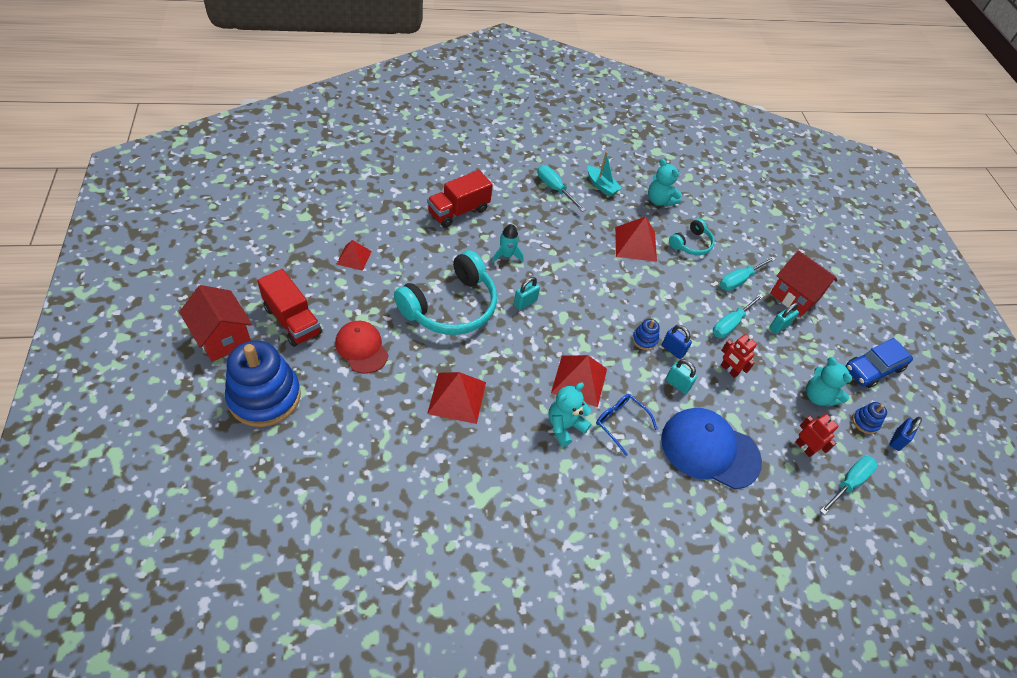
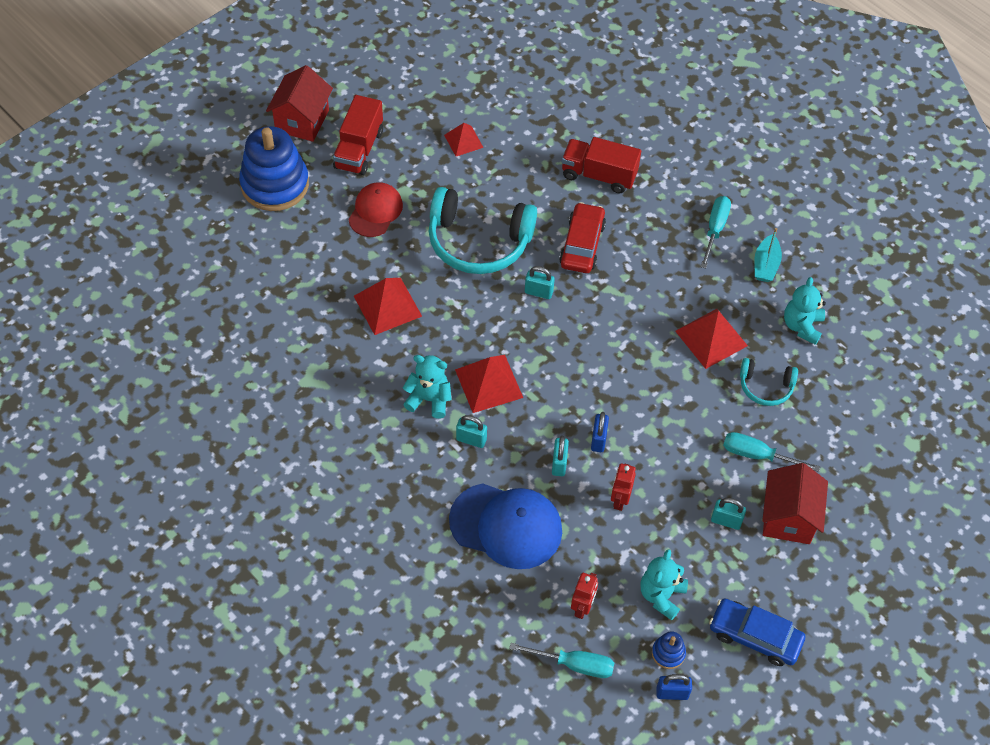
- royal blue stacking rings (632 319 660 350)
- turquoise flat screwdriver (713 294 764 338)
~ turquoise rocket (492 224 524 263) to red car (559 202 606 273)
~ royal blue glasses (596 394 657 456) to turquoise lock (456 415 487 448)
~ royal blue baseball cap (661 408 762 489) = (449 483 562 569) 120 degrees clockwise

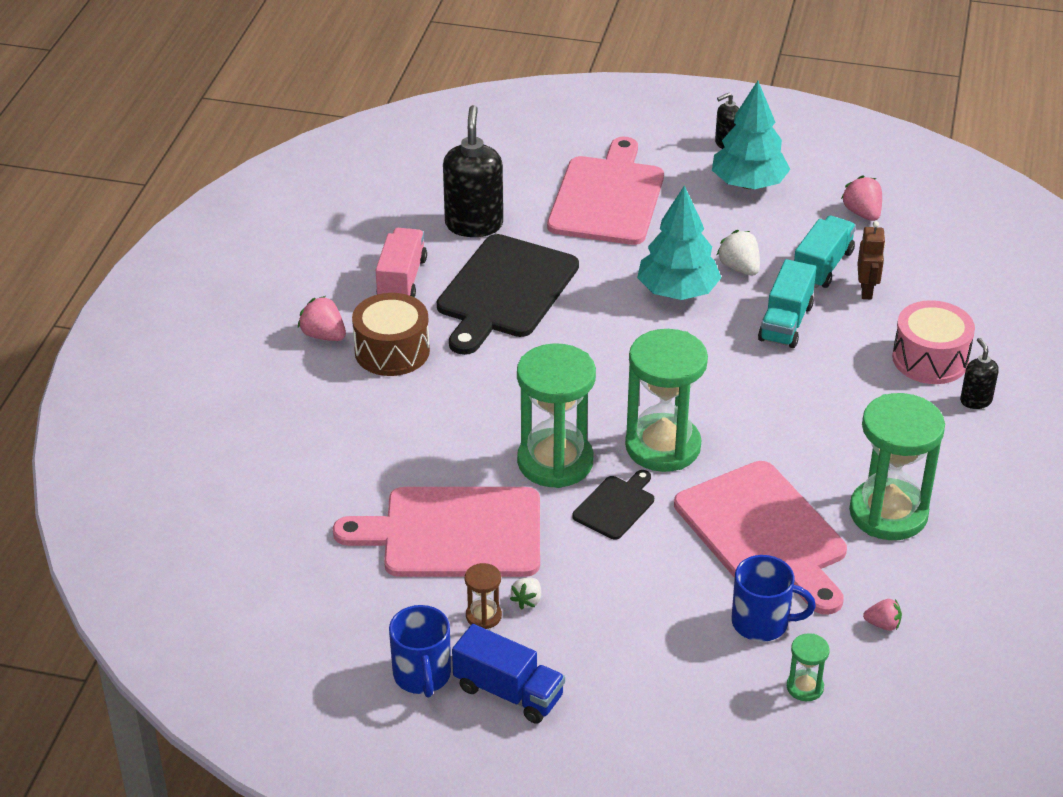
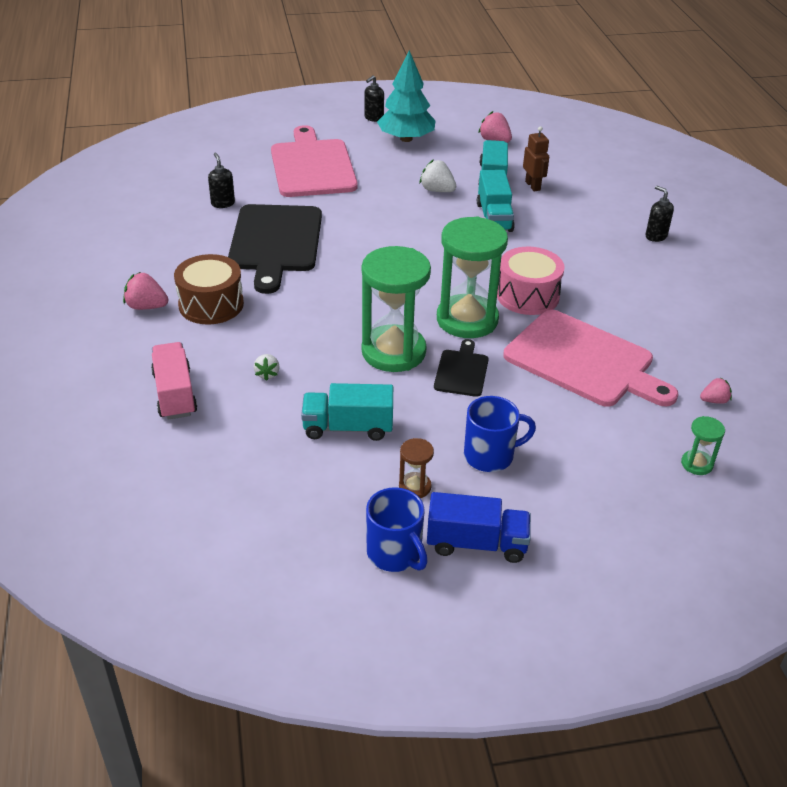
- turquoise tree (637 185 721 300)
- emerald sandglass (849 393 945 540)
~ rose-pink lorry (376 228 427 297) to (151 342 197 420)
~ white strawberry (510 577 541 610) to (254 354 280 381)
~ royal blue coffee mug (731 555 816 642) to (464 396 536 472)
~ rose-pink snare drum (892 300 975 384) to (497 247 565 315)
~ rose-pink bread board (333 487 540 577) to turquoise lorry (301 383 393 441)
~ black soap dispenser (443 105 503 237) = (208 153 235 208) x0.51

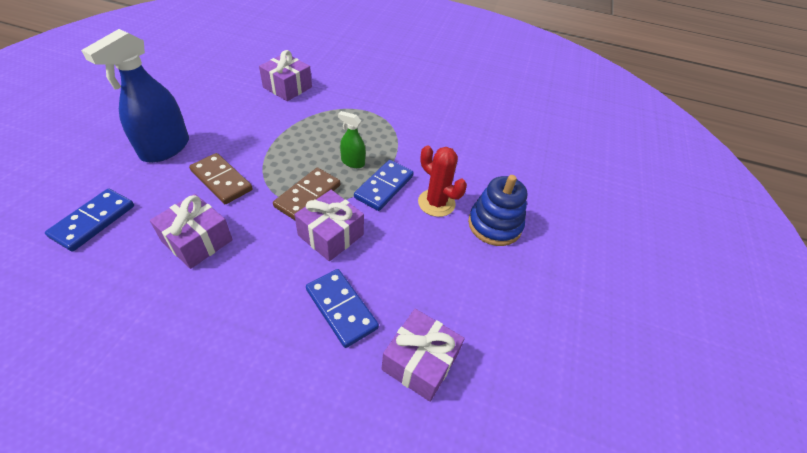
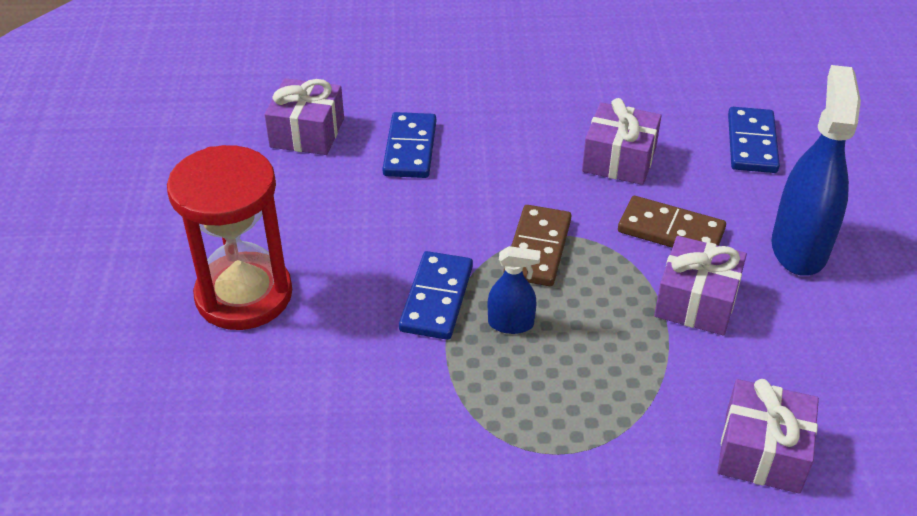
- red prickly plant (418 145 467 217)
~ royal purple present (294 190 364 261) to (654 236 747 335)
~ royal blue stacking rings (468 175 527 246) to red sandglass (167 145 292 330)
~ emerald spray bottle (338 111 366 168) to royal blue spray bottle (488 246 540 334)
~ royal blue domino tile (306 269 379 348) = (382 112 436 178) 60 degrees clockwise

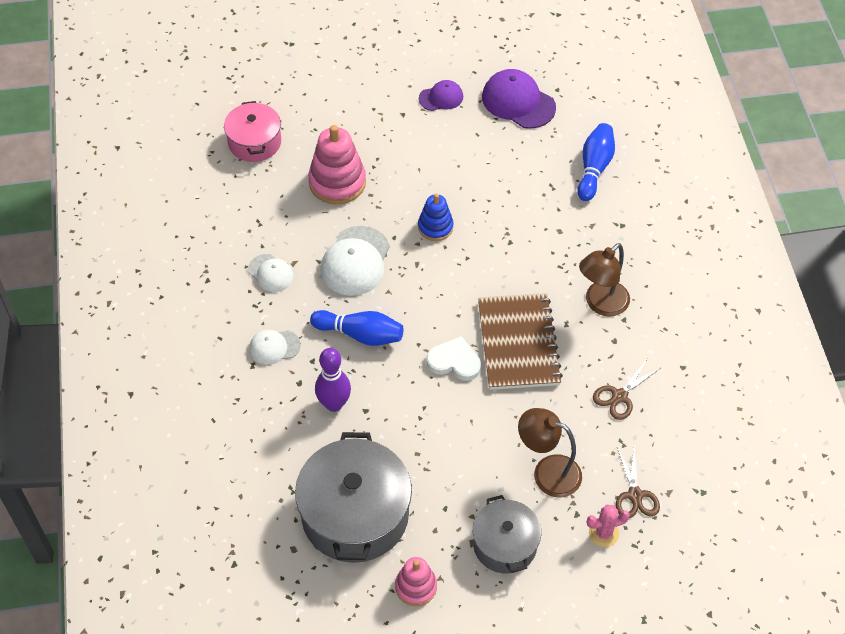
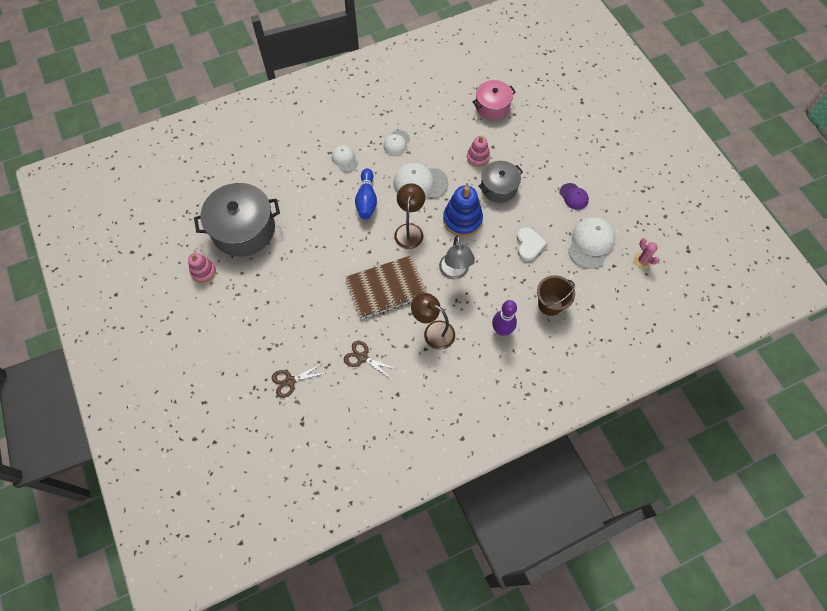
+ gray reading lamp (439 235 475 279)
~ royal purple skittle (315 348 351 412) to (492 300 517 336)
~ white heart (426 336 481 381) to (517 227 547 261)
~ gray cooking pot (473 495 541 574) to (479 161 523 203)
~ russet reading lamp (518 408 582 497) to (394 183 425 249)
~ rose-pink prickly plant (587 504 630 547) to (634 238 659 269)
~ royal blue skittle (577 123 615 201) to russet bucket (537 275 575 316)
~ royal purple baseball cap (482 69 556 129) to white baseball cap (568 217 615 269)
~ rose-pink stacking rings (308 125 366 204) = (467 136 490 167) x0.61
~ royal blue stacking rings (418 194 454 241) = (443 185 483 237) x1.65

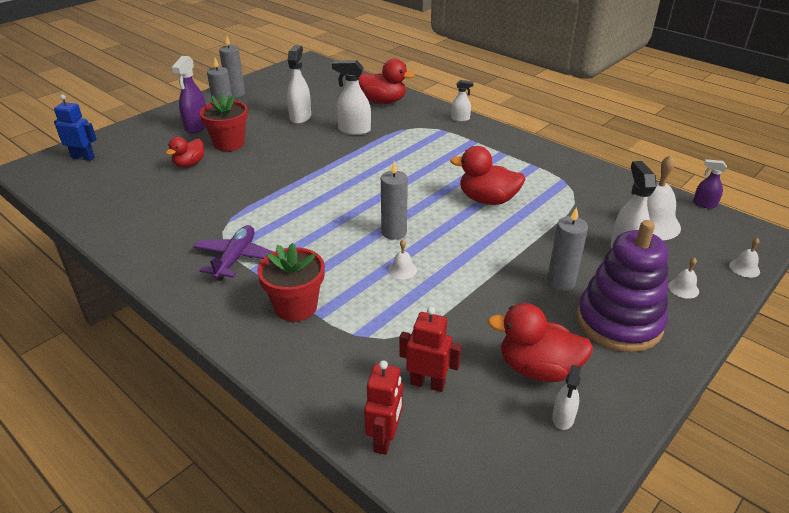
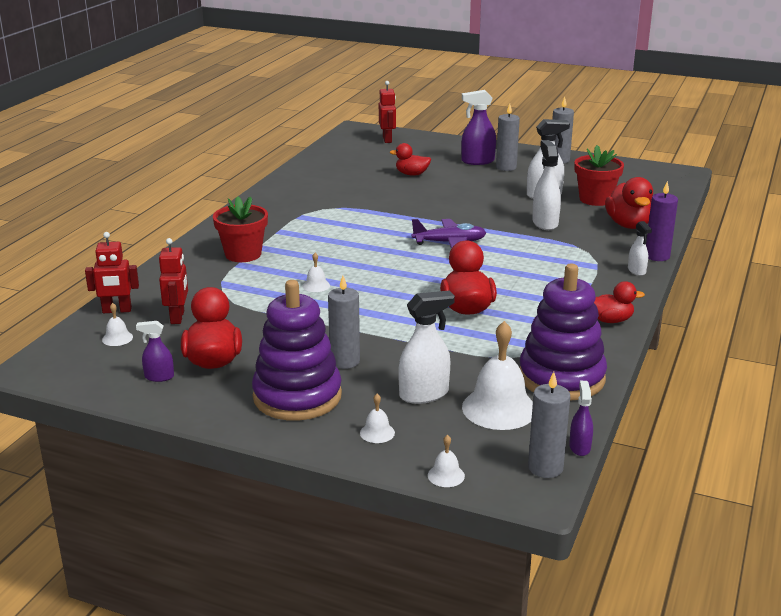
+ white bell (102 303 133 346)
+ royal purple stacking rings (519 264 607 400)
+ red rubber duck (594 281 645 323)
+ royal purple candle (646 181 678 261)
~ royal purple toy plane (193 225 273 281) to (412 219 486 249)
~ red potted plant (200 94 248 151) to (575 145 624 206)
~ gray candle (381 161 408 240) to (528 372 570 478)
~ royal blue toy robot (54 95 97 161) to red toy robot (379 81 396 143)
~ white spray bottle (552 365 581 430) to royal purple spray bottle (136 321 174 382)

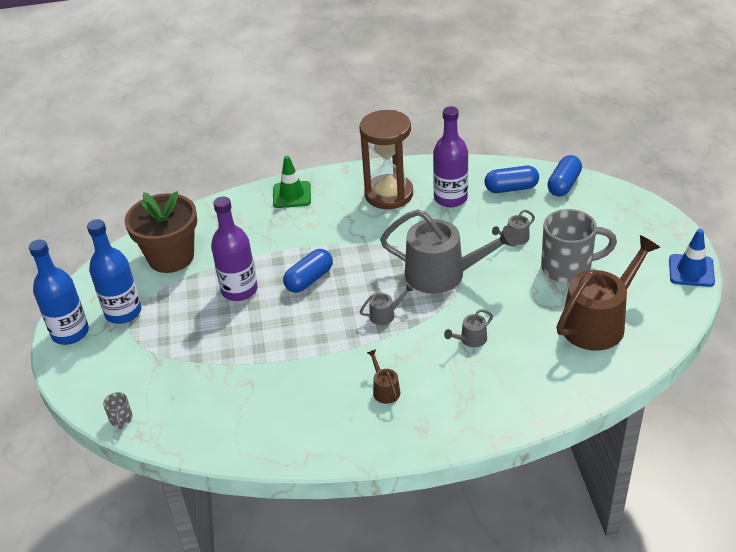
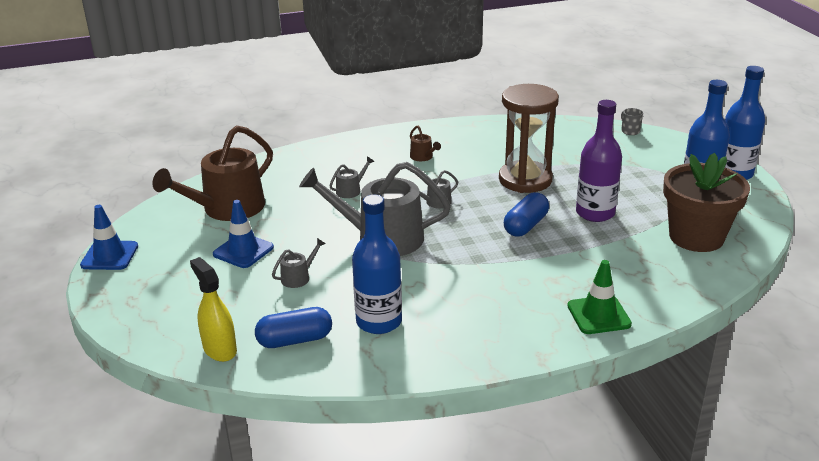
~ russet sandglass (359 110 413 209) to (499 84 559 193)
~ gray coffee mug (541 209 617 283) to royal blue safety cone (213 200 274 268)
~ royal blue capsule (547 155 582 196) to bright yellow spray bottle (190 257 237 362)
~ royal purple bottle (433 106 468 207) to royal blue bottle (352 195 402 334)

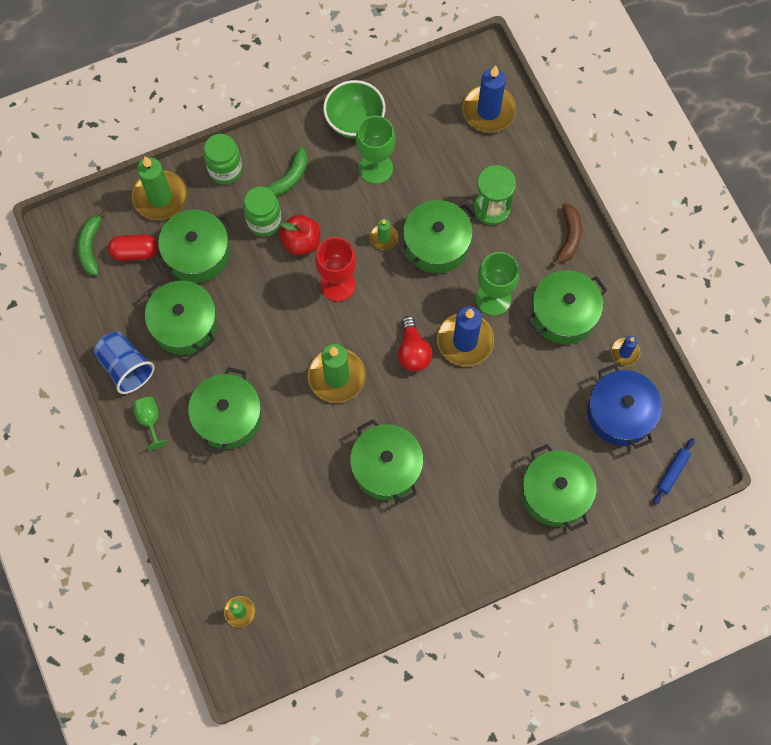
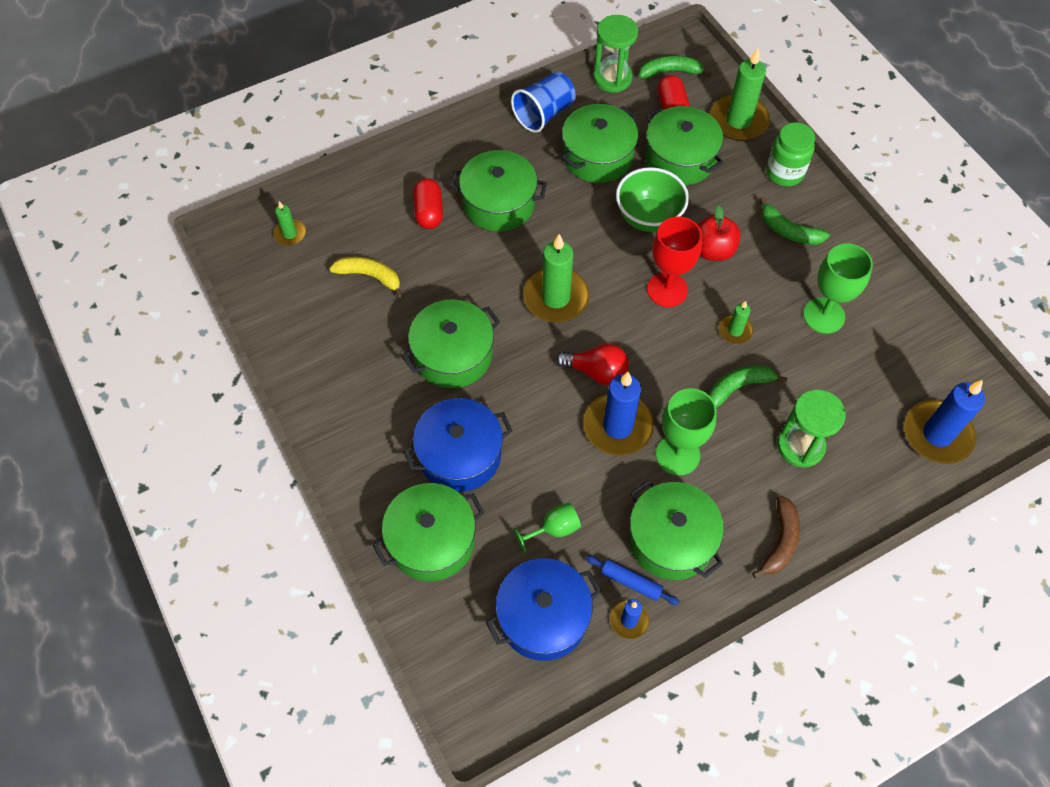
- emerald jam jar (243 186 282 236)
+ bright yellow toy banana (329 257 403 298)
+ royal blue cooking pot (403 398 513 492)
+ red capsule (413 178 443 229)
+ emerald sandglass (593 15 638 93)
~ emerald chalice (133 397 168 450) to (513 503 581 553)
~ emerald serving bowl (323 80 385 138) to (616 167 689 232)
~ royal blue dough roller (653 438 695 505) to (585 555 680 605)
~ emerald cooking pot (399 200 476 273) to emerald toy banana (709 366 788 408)
~ red light bulb (398 316 432 372) = (556 344 629 385) 150 degrees counterclockwise
~ russet toy banana (551 203 582 267) = (752 496 800 578) 75 degrees counterclockwise

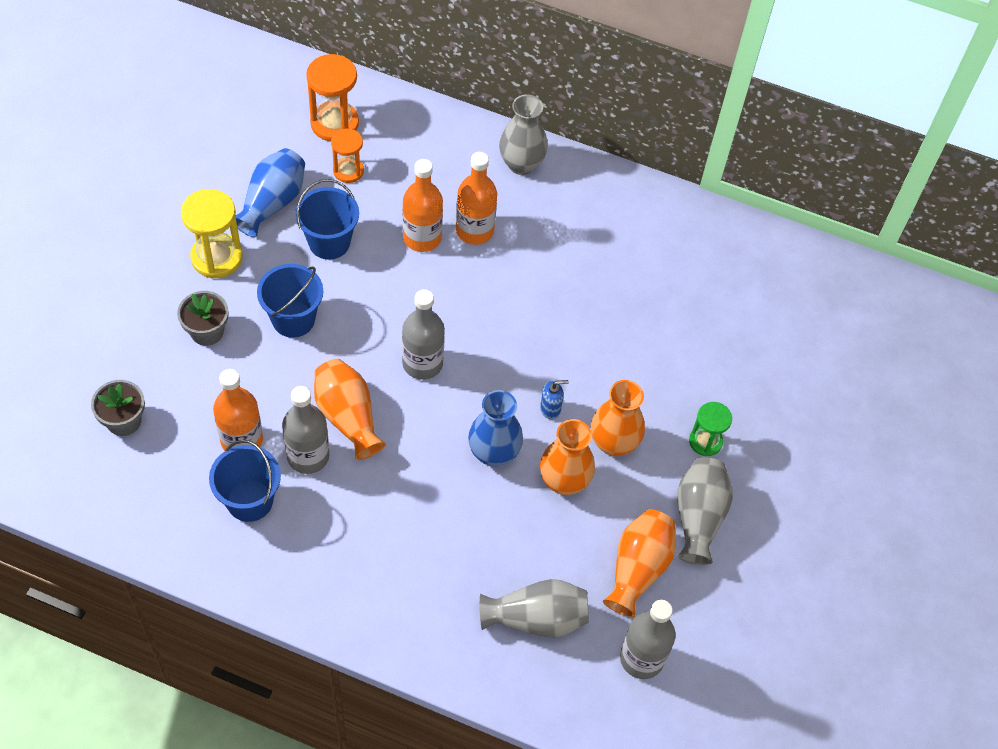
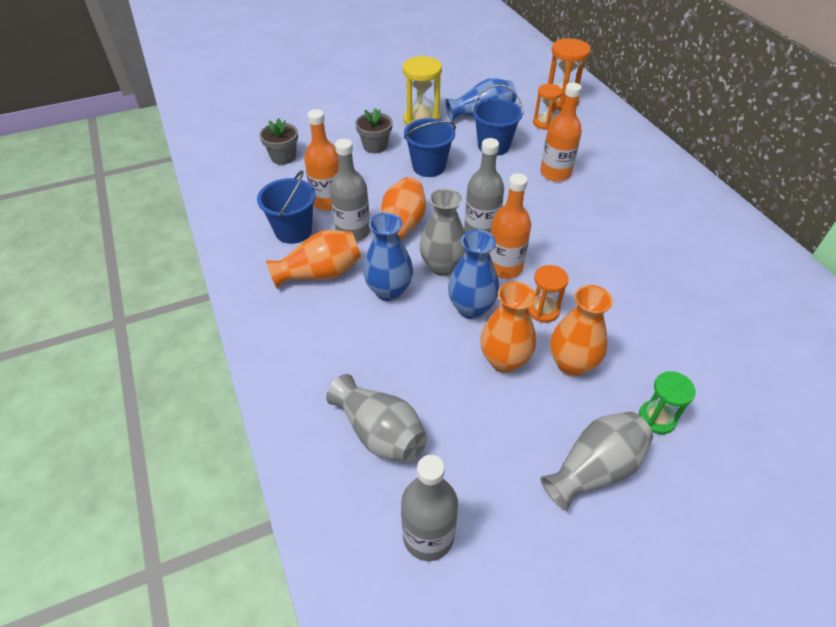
+ royal blue flower vase (363 213 413 301)
~ bright orange bottle (456 152 497 245) to (489 173 531 279)
~ gray flower vase (499 94 548 175) to (420 189 465 276)
~ bright orange flower vase (603 509 676 617) to (266 230 361 289)
~ royal blue soap dispenser (540 380 569 419) to bright orange sandglass (528 265 569 323)

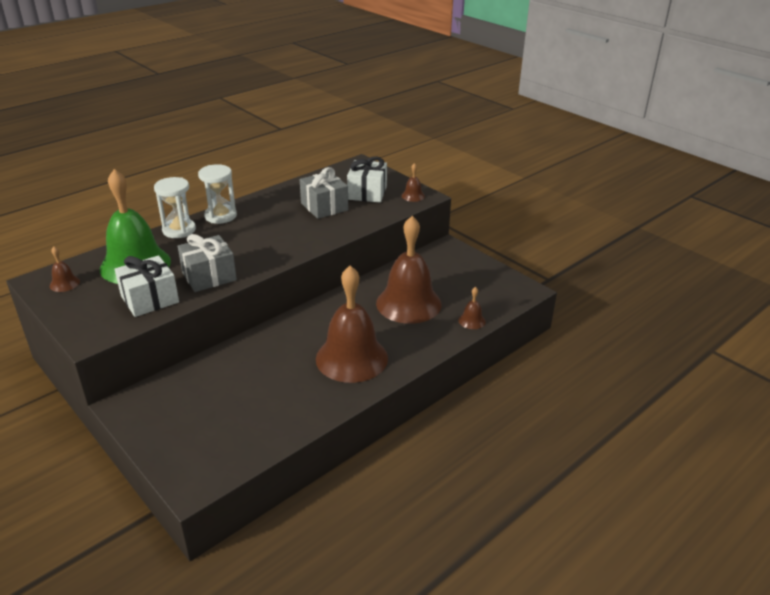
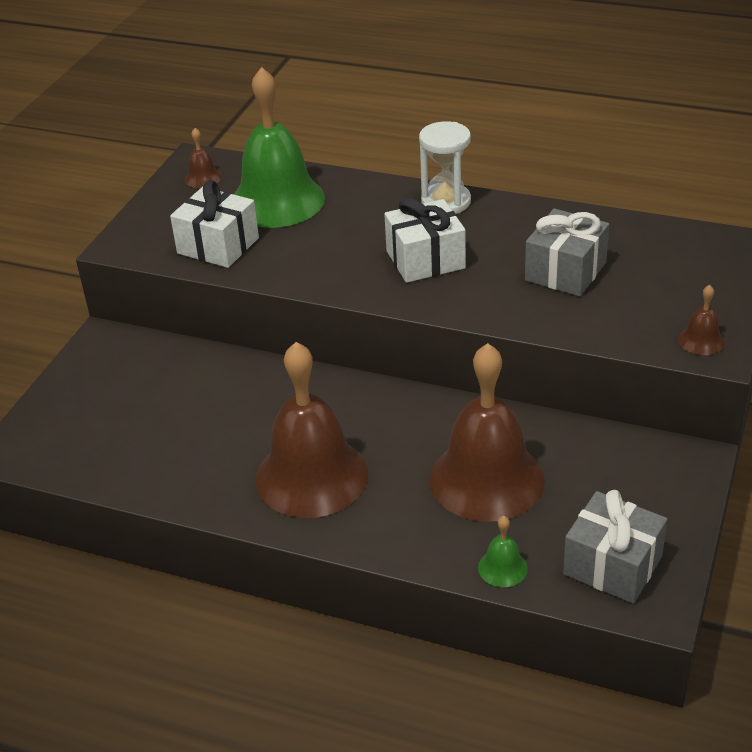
- white sandglass (154 177 196 238)
~ gray present (178 234 237 292) to (563 490 667 604)
~ white present (347 156 387 203) to (384 197 466 283)
~ russet bell (458 287 486 329) to emerald bell (478 516 528 587)

